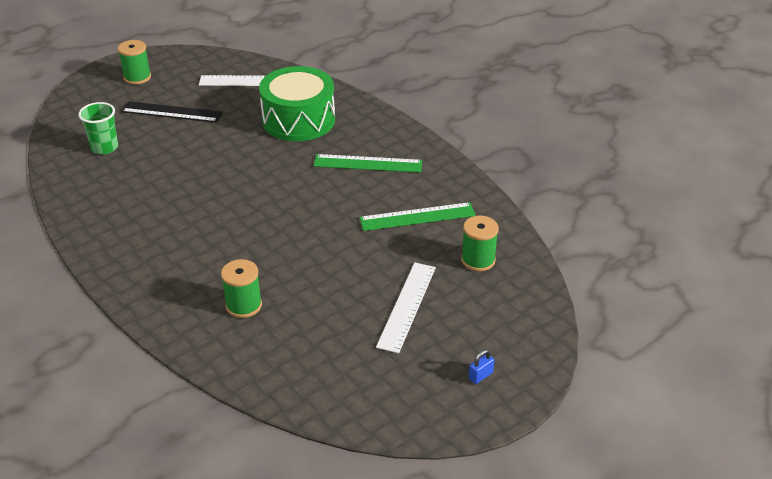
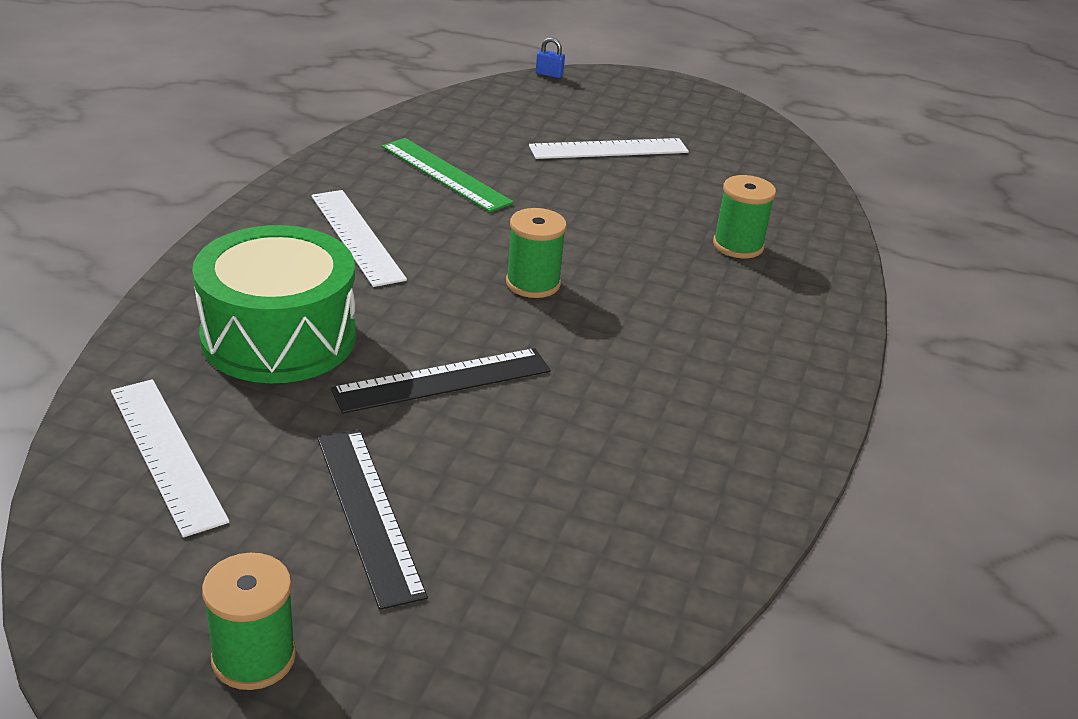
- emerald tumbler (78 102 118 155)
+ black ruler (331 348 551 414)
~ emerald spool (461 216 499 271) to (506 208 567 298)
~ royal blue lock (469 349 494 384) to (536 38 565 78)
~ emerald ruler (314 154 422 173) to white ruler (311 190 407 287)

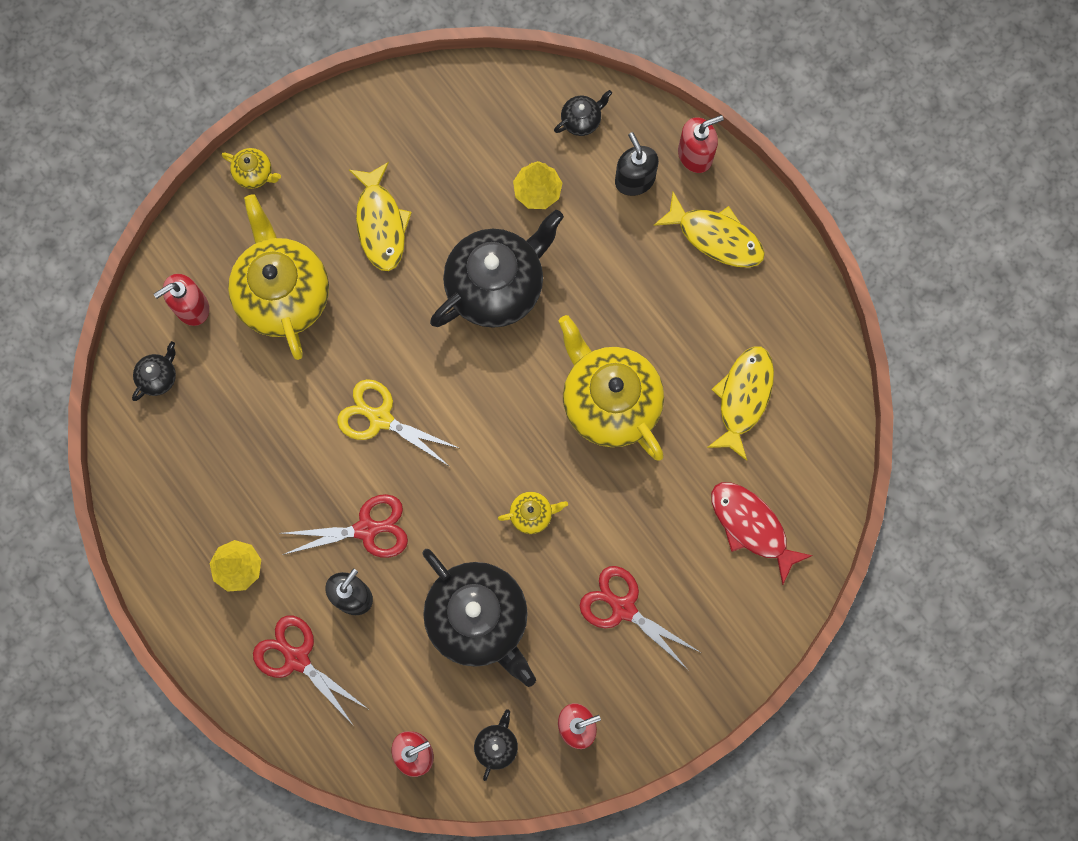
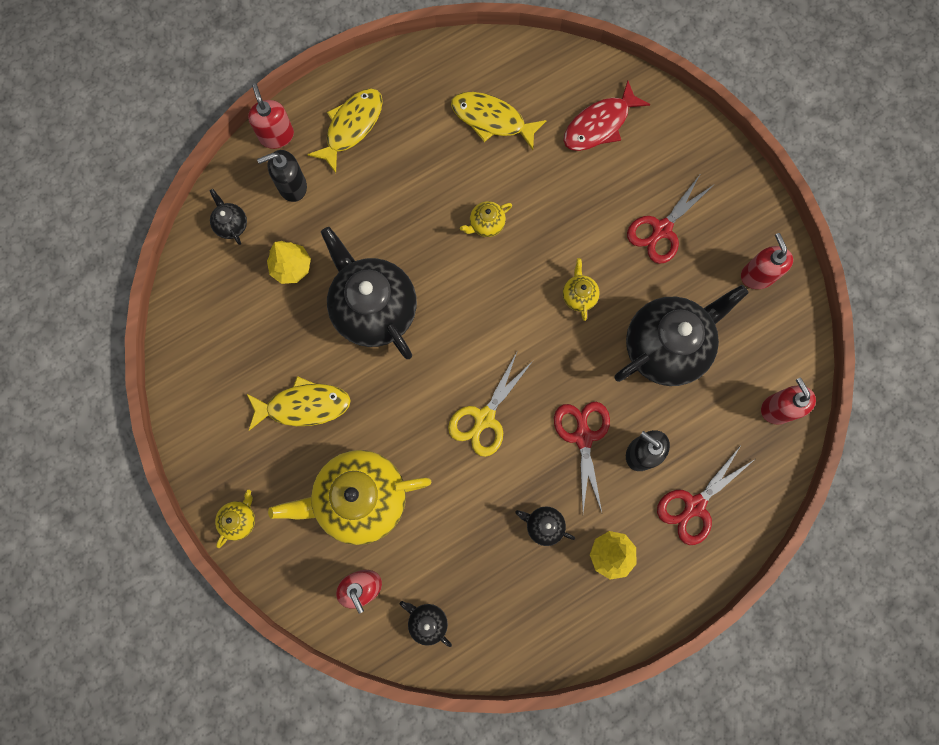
~ black tea pot (474 709 518 781) to (515 506 575 546)
~ bright yellow tea pot (558 315 664 461) = (460 201 512 237) x0.42

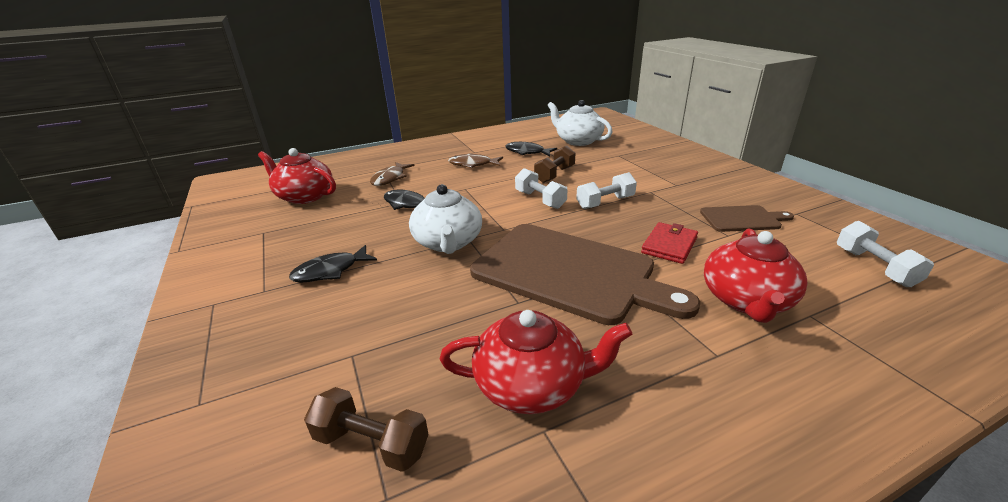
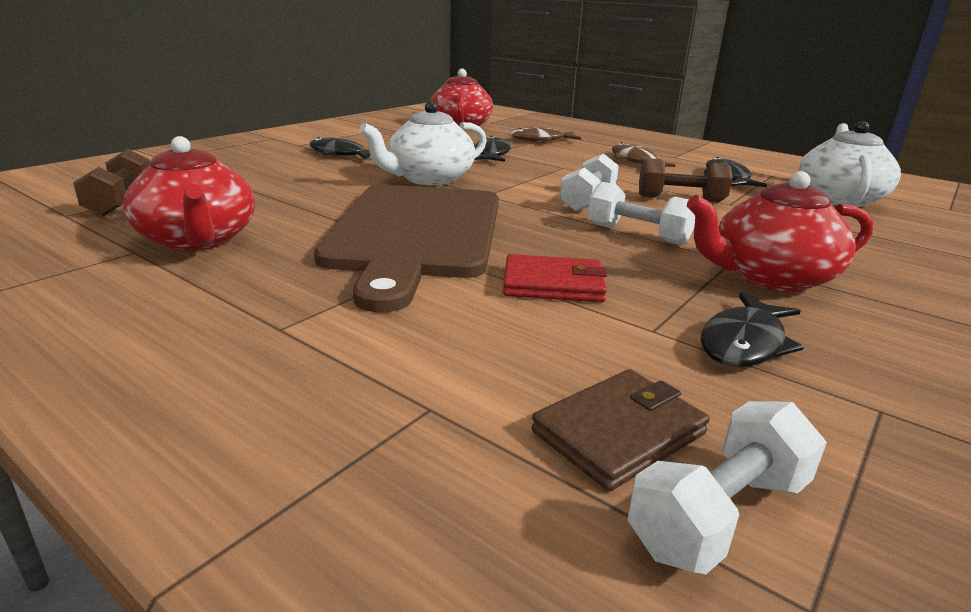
+ russet card wallet (531 369 710 491)
~ red tea pot (704 229 808 323) to (687 171 873 292)
~ russet bread board (700 205 794 232) to black fish (700 293 804 367)

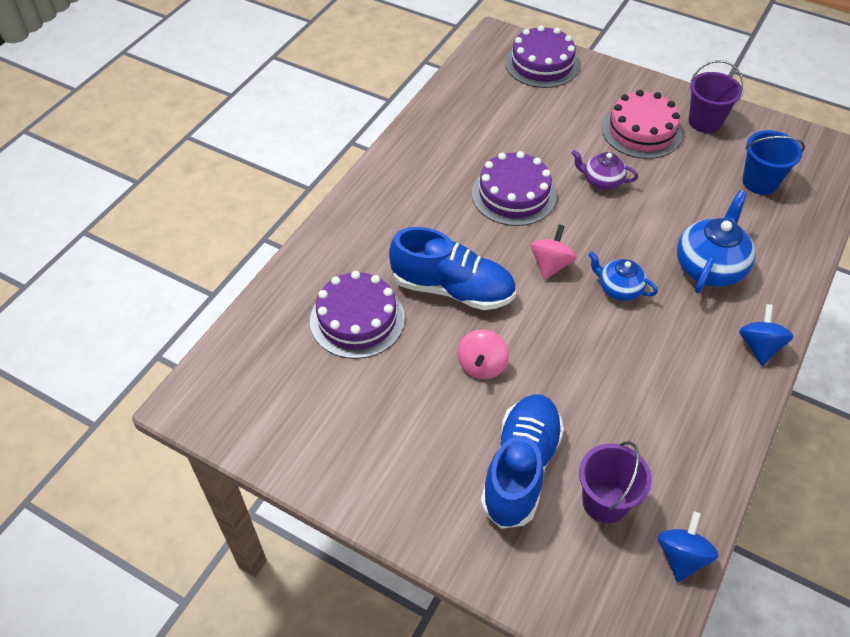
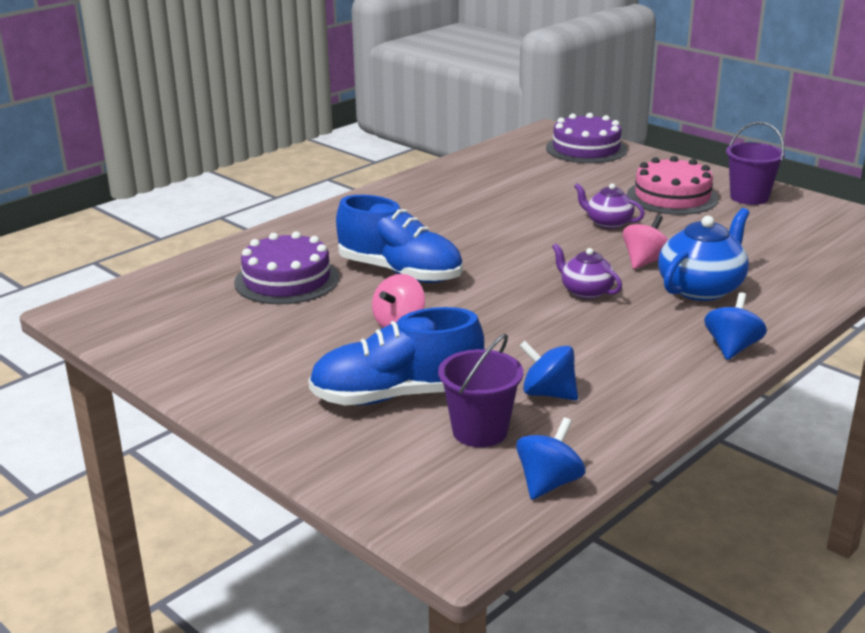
- royal purple layer cake (472 151 557 226)
- royal blue bucket (742 130 805 195)
+ royal blue spinning top (519 340 578 400)
~ rose-pink spinning top (531 224 577 280) to (623 215 669 269)
~ royal blue tea pot (588 251 658 301) to royal purple tea pot (552 243 622 299)
~ royal blue sneaker (480 394 564 529) = (308 307 484 405) 135 degrees counterclockwise

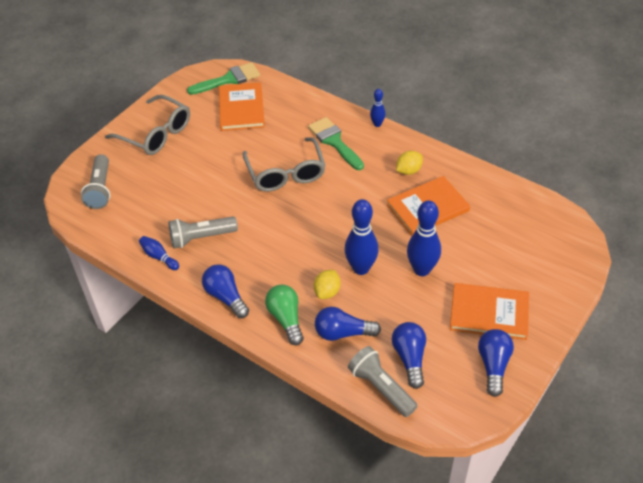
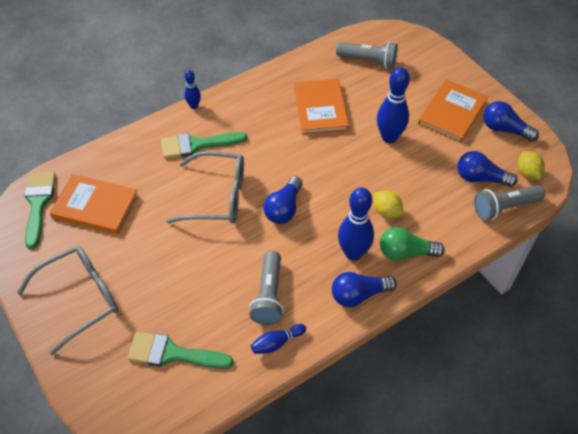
+ emerald paintbrush (127 332 234 369)
~ gray torch (81 154 110 209) to (336 42 398 69)
~ royal blue light bulb (315 307 381 341) to (264 176 302 224)
~ royal blue skittle (345 199 379 275) to (338 187 374 260)
~ bright yellow lemon (396 151 423 175) to (518 151 545 180)

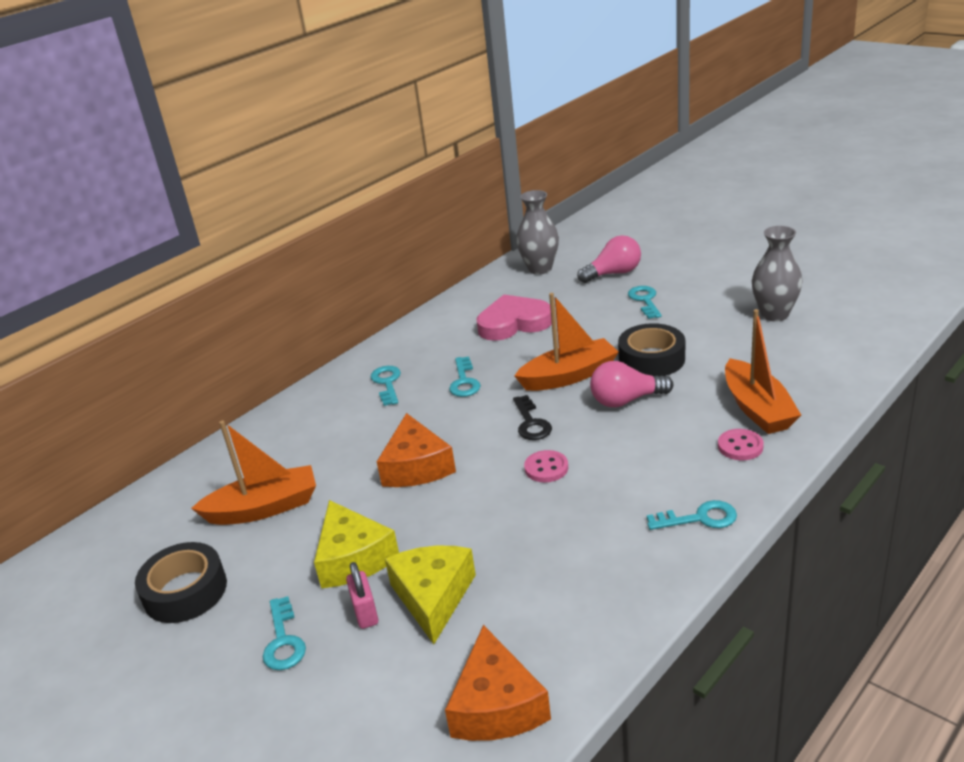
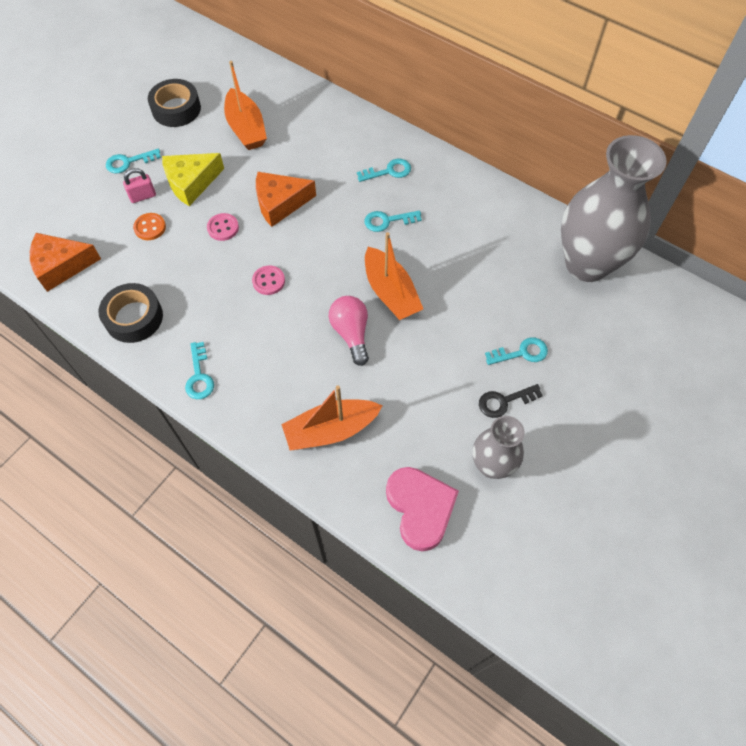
- rose-pink light bulb (577 235 641 283)
~ rose-pink heart (477 295 552 341) to (386 467 459 551)
~ black door key (513 395 552 440) to (479 384 543 418)
~ black roll of tape (618 323 685 376) to (98 283 163 343)
~ rose-pink sewing button (718 429 764 460) to (207 213 239 241)
~ bright yellow cheese wedge (385 546 476 644) to bright orange sewing button (133 213 166 240)
~ gray flower vase (516 190 559 275) = (561 135 667 282) x1.87

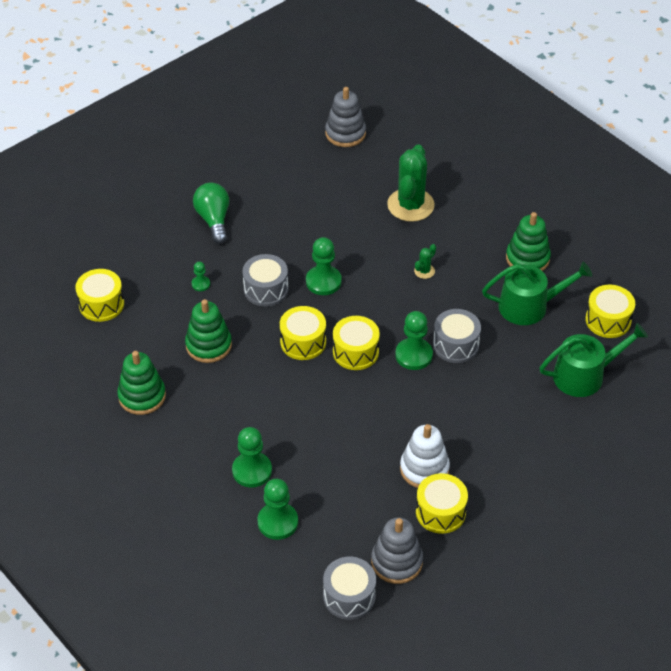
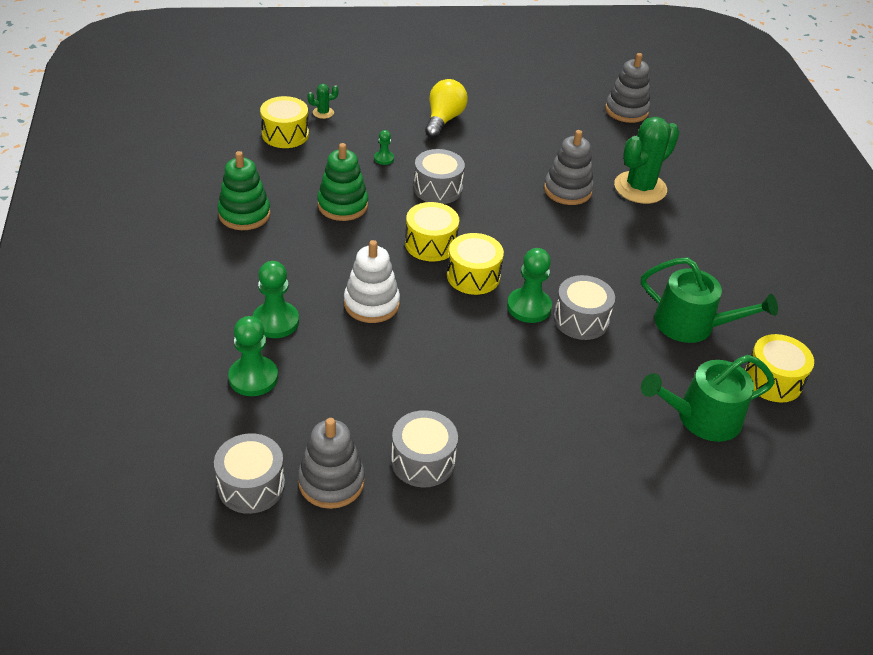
- emerald chess pawn (306 237 342 295)
- emerald stacking rings (506 212 551 271)
+ gray stacking rings (544 130 594 205)
~ white stacking rings (400 424 450 488) to (344 240 400 323)
~ emerald prickly plant (414 244 436 279) to (307 84 339 119)
~ emerald light bulb (193 183 229 244) to bright yellow light bulb (425 79 468 138)
~ bright yellow snare drum (416 473 468 534) to gray snare drum (391 410 458 487)
~ emerald watering can (540 323 648 397) = (641 355 775 442) 150 degrees clockwise

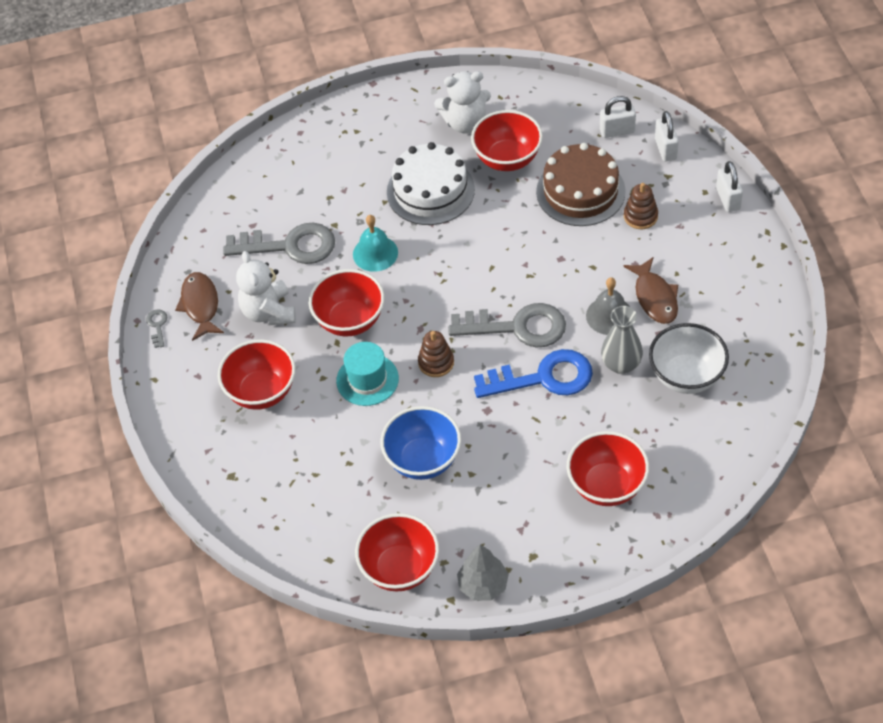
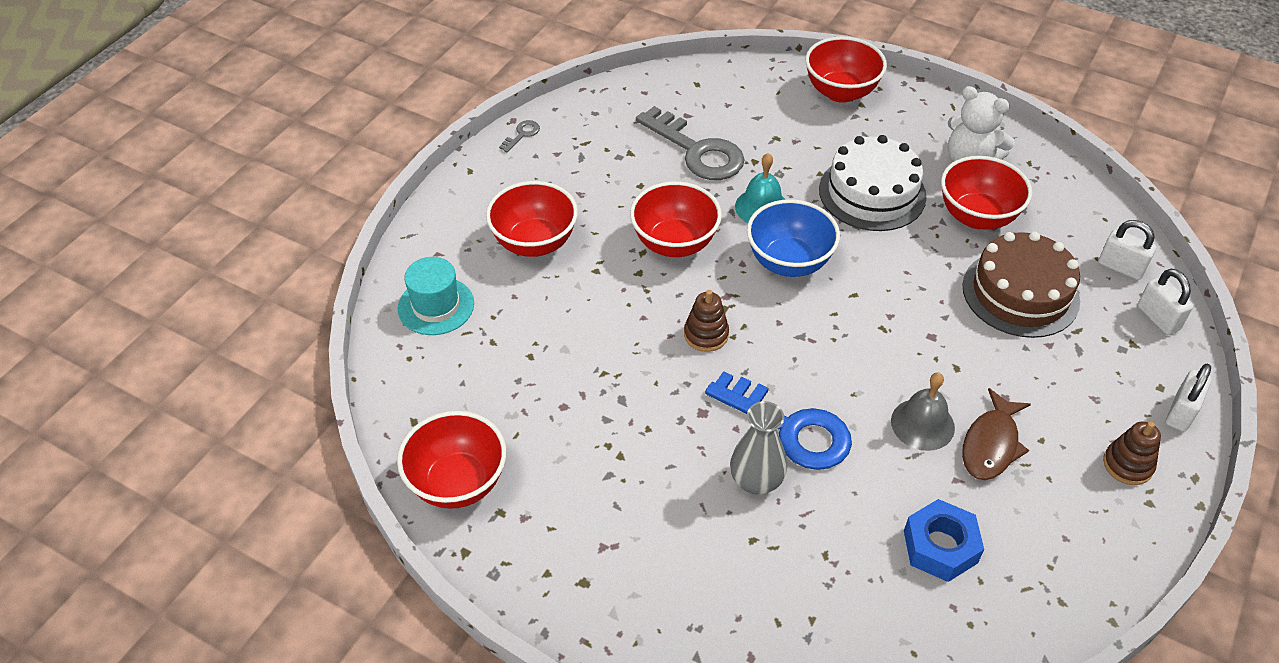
- russet fish (175 272 224 341)
- white teddy (236 251 296 325)
- gray door key (448 303 566 347)
- gray tree (457 545 509 600)
~ turquoise top hat (336 342 399 406) to (398 257 474 335)
~ royal blue serving bowl (380 406 461 480) to (747 199 840 277)
~ red serving bowl (567 431 649 506) to (805 36 887 103)
~ gray flower vase (601 306 643 374) to (730 401 787 495)
~ russet stacking rings (624 183 658 229) to (1103 421 1161 485)
~ white serving bowl (649 323 729 394) to royal blue hexagon nut (904 499 984 582)
~ white lock (655 111 679 162) = (1137 269 1193 335) 60 degrees counterclockwise

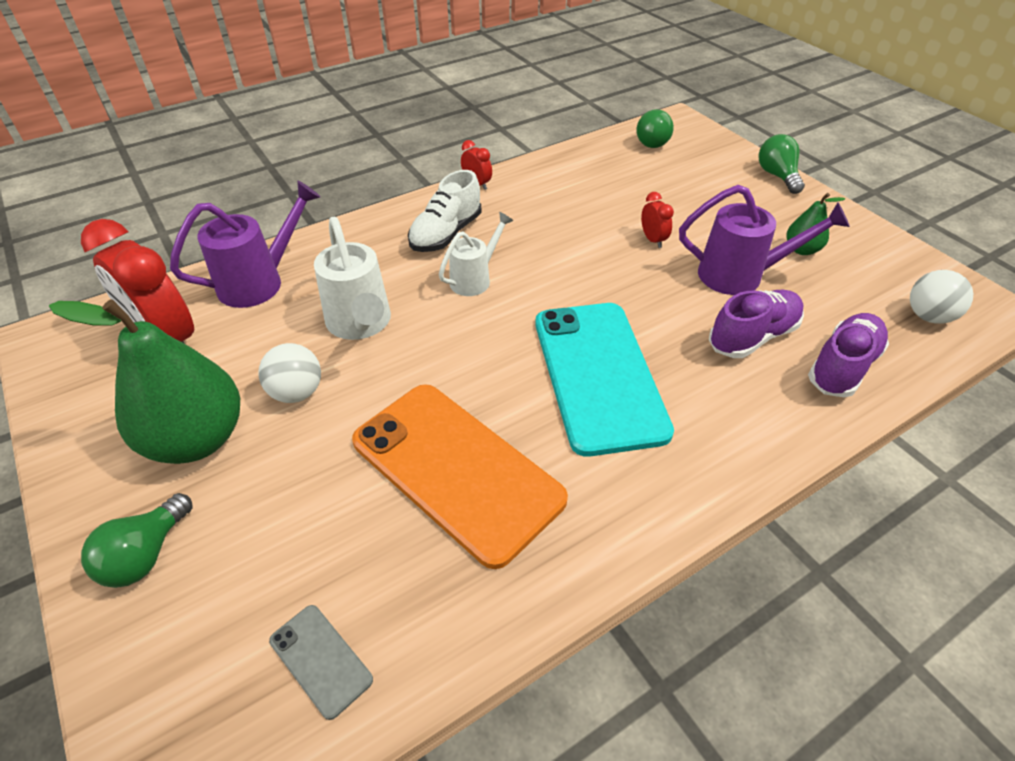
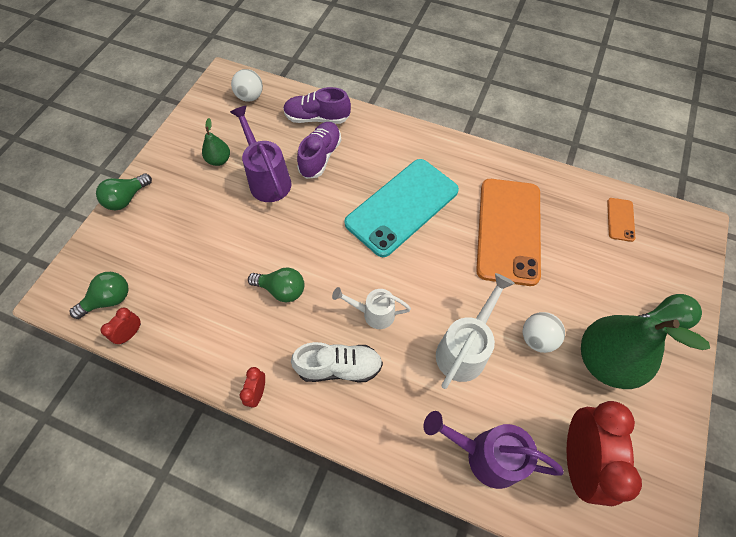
+ emerald light bulb (248 268 304 303)
~ red alarm clock (641 192 674 248) to (100 308 141 344)
~ gray phone (269 605 373 720) to bright orange phone (607 198 635 242)
~ royal purple sneaker (709 290 804 358) = (297 122 341 179) 90 degrees clockwise

